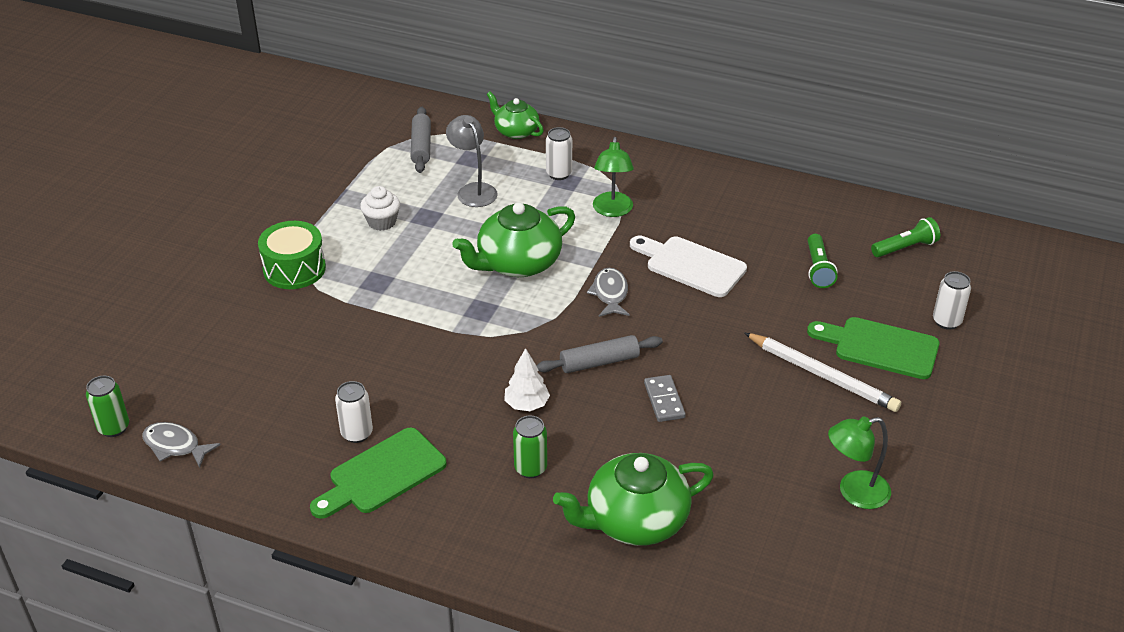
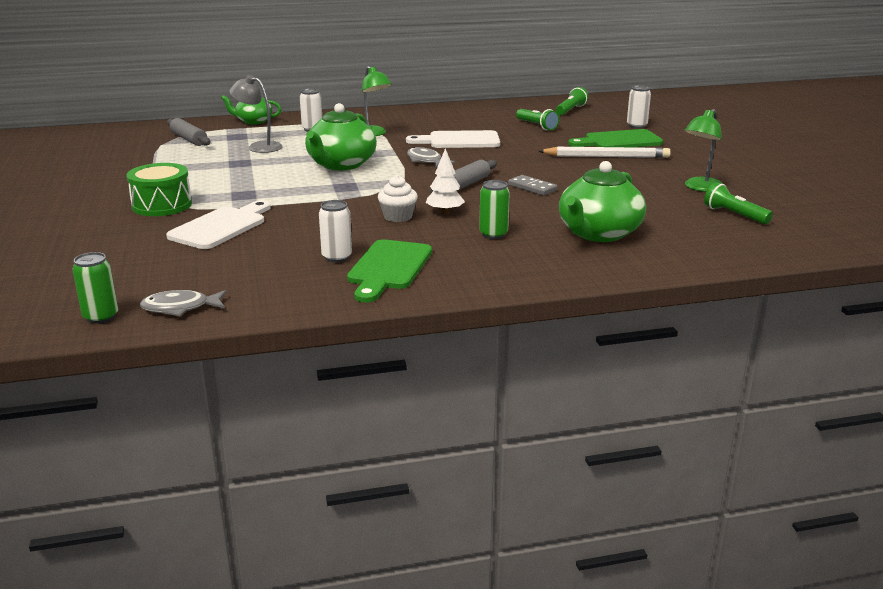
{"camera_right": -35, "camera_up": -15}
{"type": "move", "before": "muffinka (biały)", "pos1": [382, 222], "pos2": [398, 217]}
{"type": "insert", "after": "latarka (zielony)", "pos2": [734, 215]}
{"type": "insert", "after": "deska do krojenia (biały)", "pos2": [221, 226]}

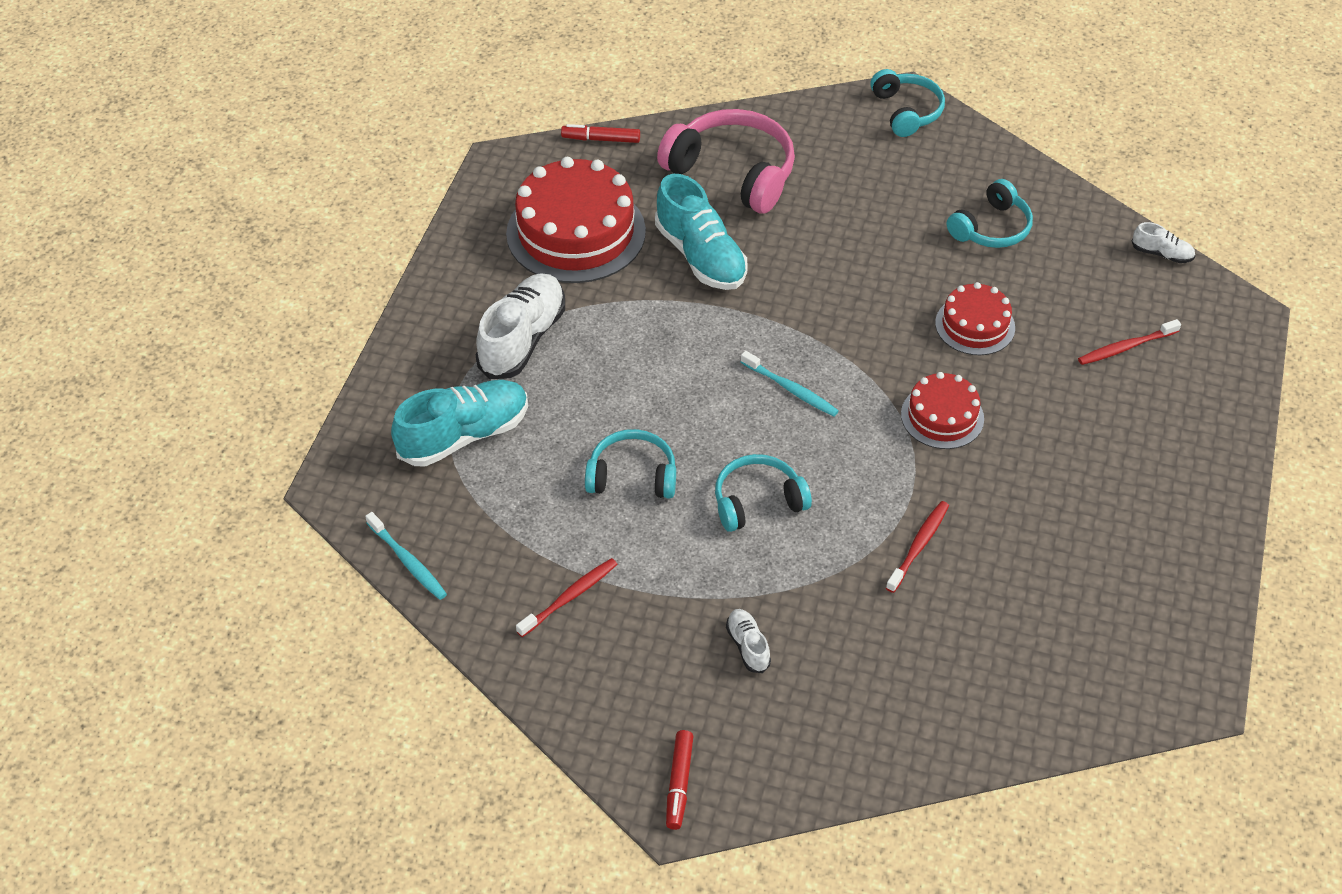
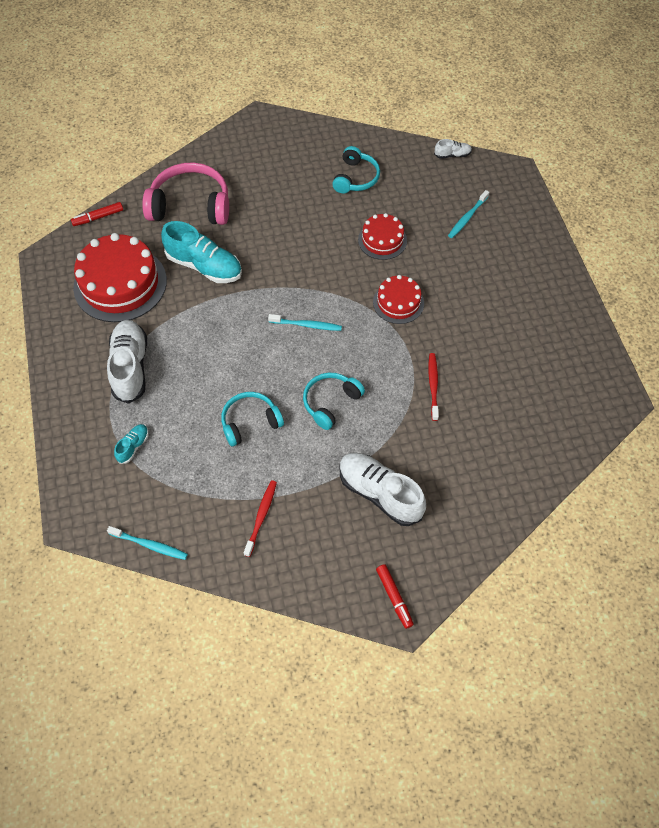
{"camera_right": -30, "camera_up": 10}
{"type": "delete", "before": "słuchawki (turkusowy)", "pos1": [906, 111]}
{"type": "recolor", "before": "szczoteczka do zębów (czerwony)", "after": "szczoteczka do zębów (turkusowy)", "pos1": [1125, 347], "pos2": [467, 217]}
{"type": "resize", "before": "but (turkusowy)", "pos1": [464, 435], "pos2": [133, 446], "scale": 0.47}
{"type": "resize", "before": "but (biały)", "pos1": [748, 646], "pos2": [380, 493], "scale": 2.11}

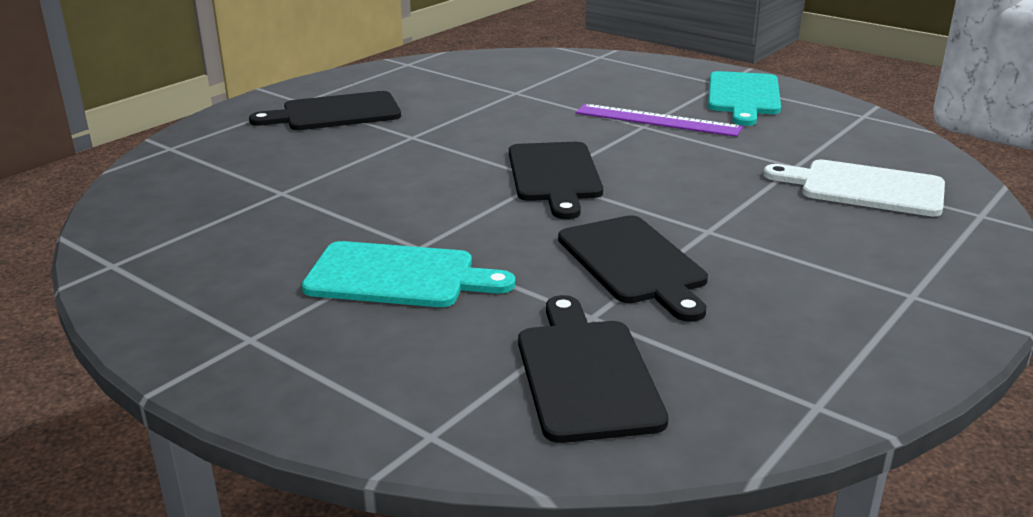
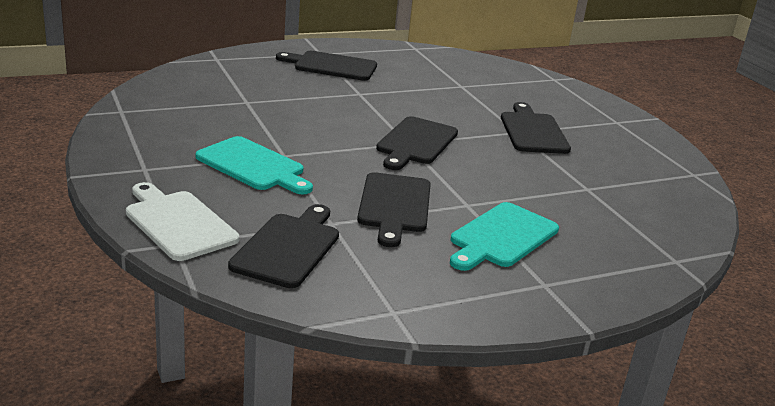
{"camera_right": 25, "camera_up": 0}
{"type": "move", "before": "deska do krojenia (turkusowy)", "pos1": [743, 96], "pos2": [502, 237]}
{"type": "replace", "before": "linijka (fioletowy)", "after": "deska do krojenia (czarny)", "pos1": [657, 120], "pos2": [533, 131]}
{"type": "move", "before": "deska do krojenia (biały)", "pos1": [864, 188], "pos2": [178, 223]}

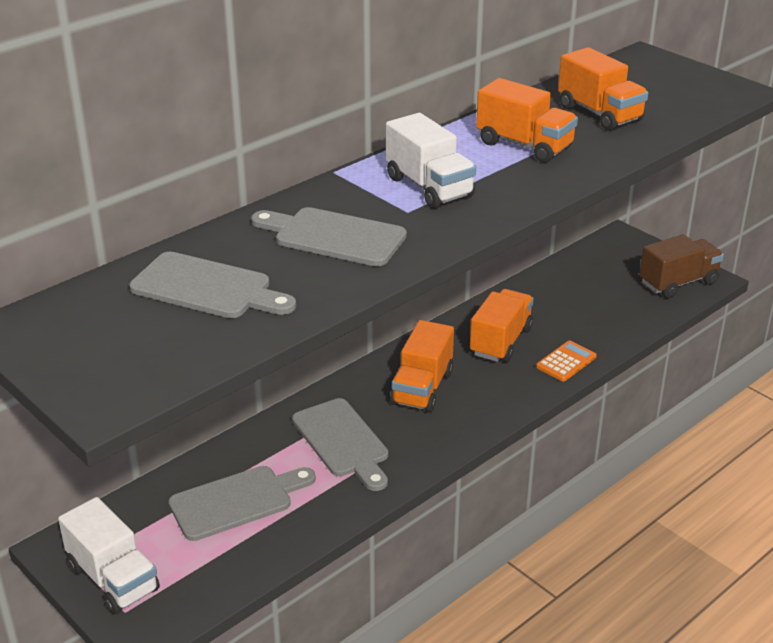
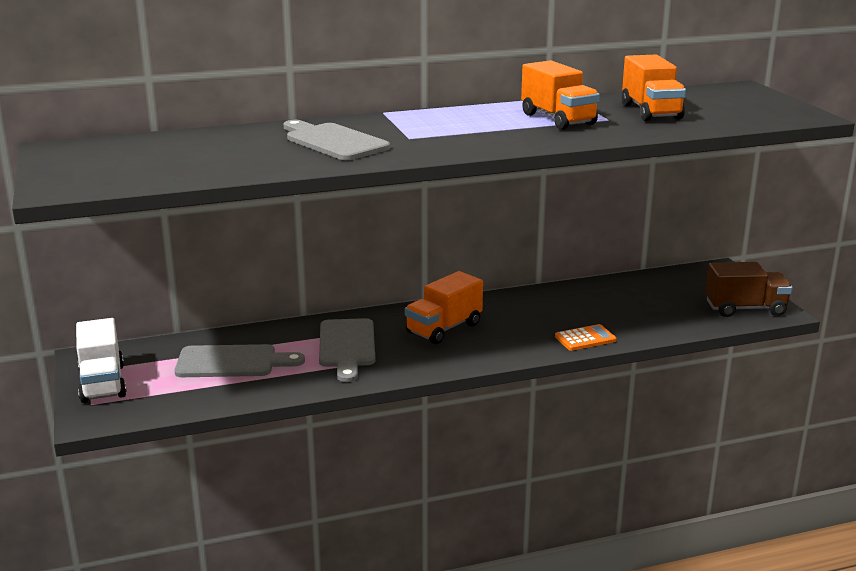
{"camera_right": 25, "camera_up": -10}
{"type": "delete", "before": "ciężarówka (biały)", "pos1": [429, 187]}
{"type": "delete", "before": "deska do krojenia (szary)", "pos1": [207, 288]}
{"type": "delete", "before": "ciężarówka (pomarańczowy)", "pos1": [501, 341]}

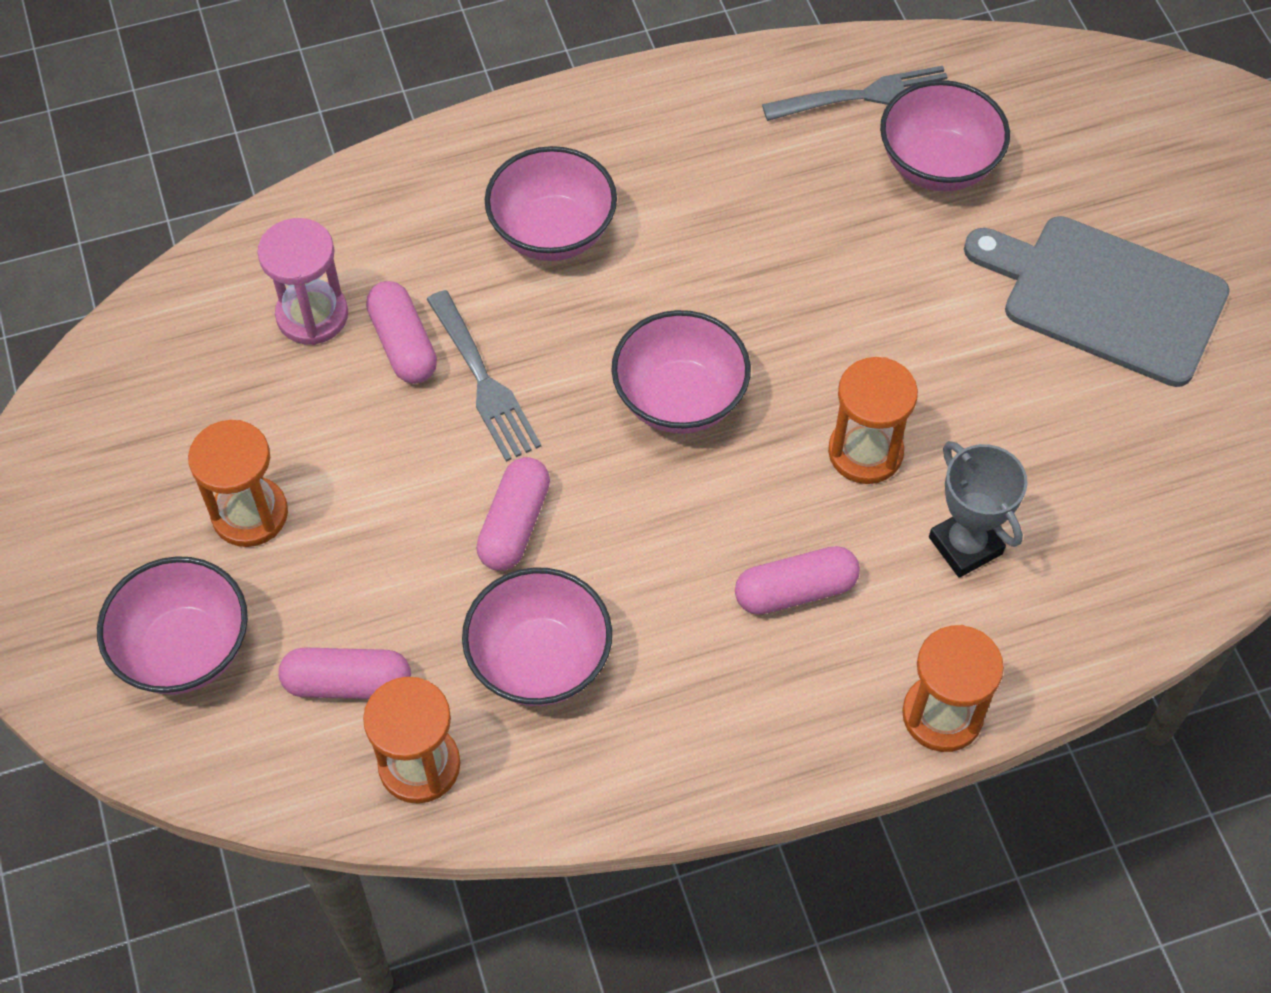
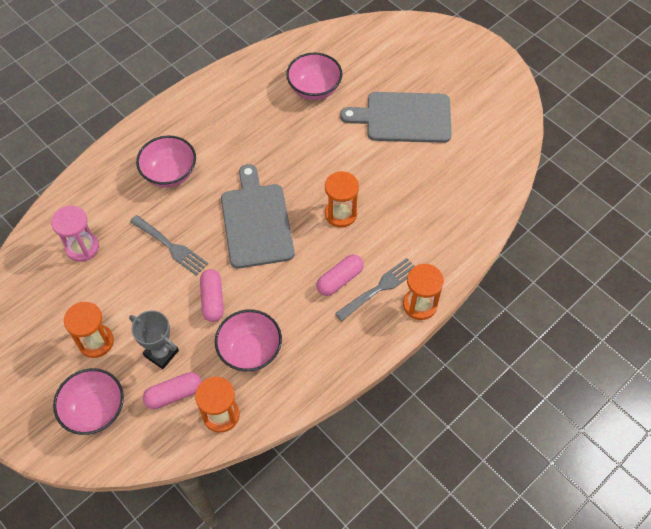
{"camera_right": -25, "camera_up": 0}
{"type": "move", "before": "widelec (szary)", "pos1": [866, 95], "pos2": [380, 288]}
{"type": "delete", "before": "kapsułka (różowy)", "pos1": [403, 344]}
{"type": "replace", "before": "miska (różowy)", "after": "deska do krojenia (szary)", "pos1": [680, 399], "pos2": [256, 222]}
{"type": "move", "before": "puchar (szary)", "pos1": [965, 545], "pos2": [161, 353]}

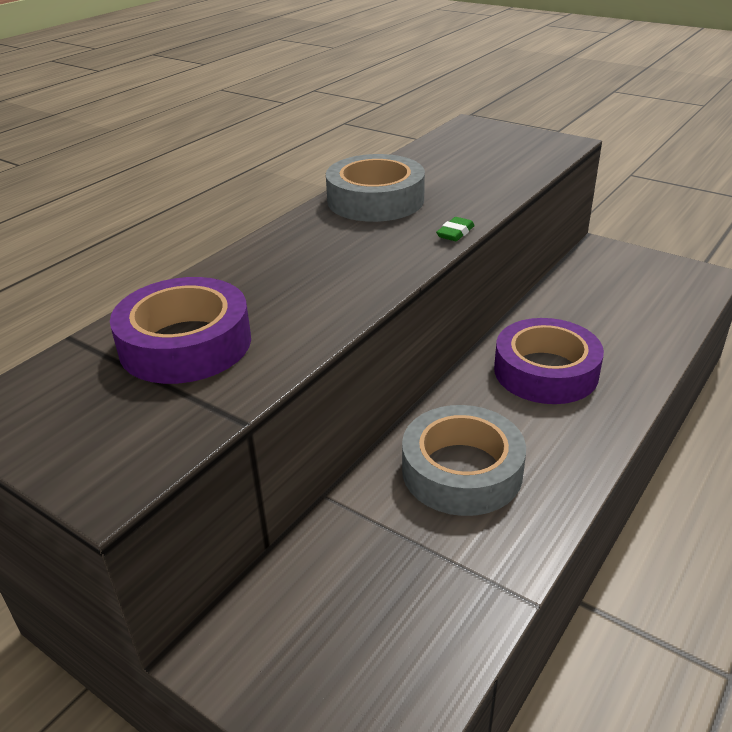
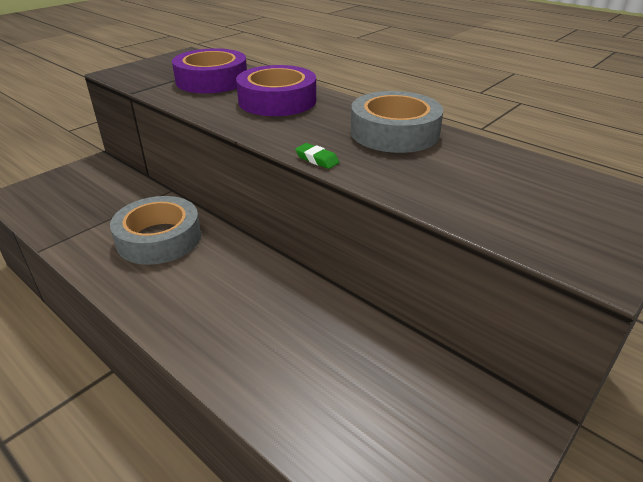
{"camera_right": 95, "camera_up": 0}
{"type": "move", "before": "taśma klejąca (fioletowy)", "pos1": [545, 371], "pos2": [277, 100]}

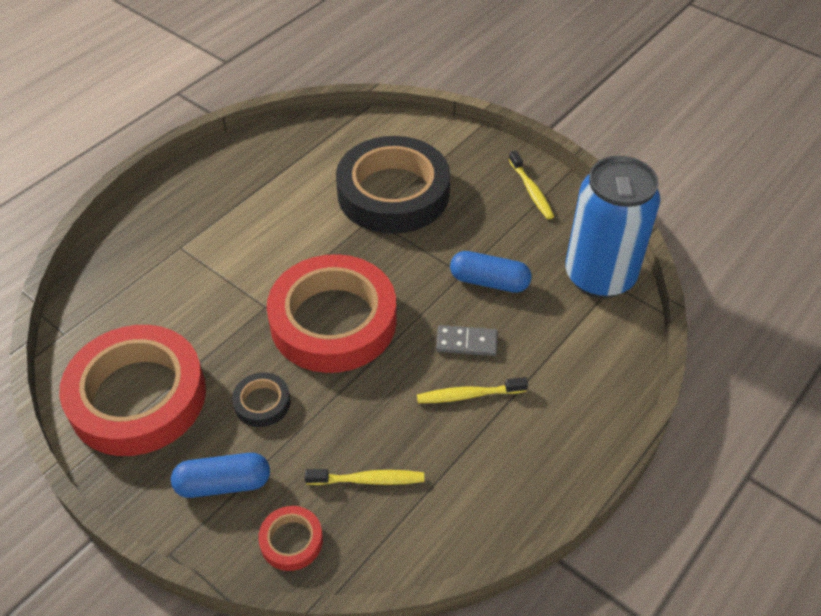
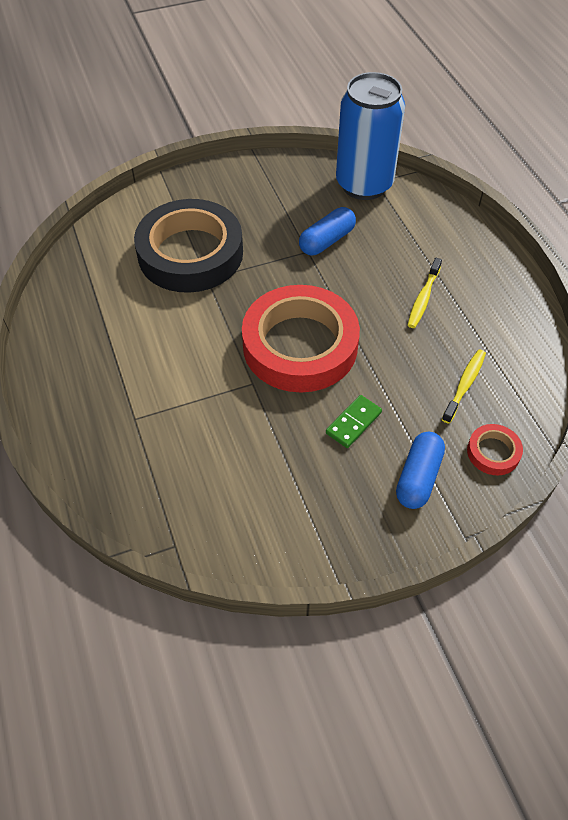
{"camera_right": -60, "camera_up": 5}
{"type": "delete", "before": "szczoteczka do zębów (żółty)", "pos1": [531, 191]}
{"type": "delete", "before": "taśma klejąca (czerwony)", "pos1": [138, 397]}
{"type": "delete", "before": "kostka domina (szary)", "pos1": [466, 342]}
{"type": "replace", "before": "taśma klejąca (czarny)", "after": "kostka domina (zielony)", "pos1": [262, 403], "pos2": [353, 423]}

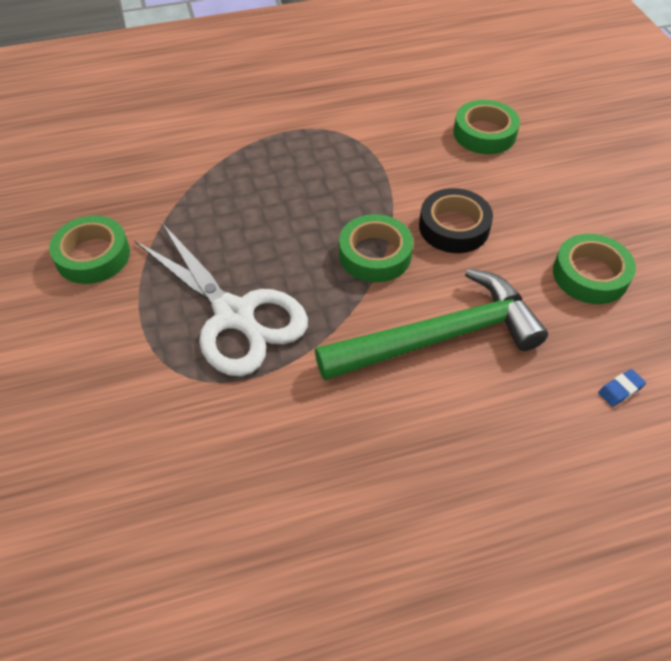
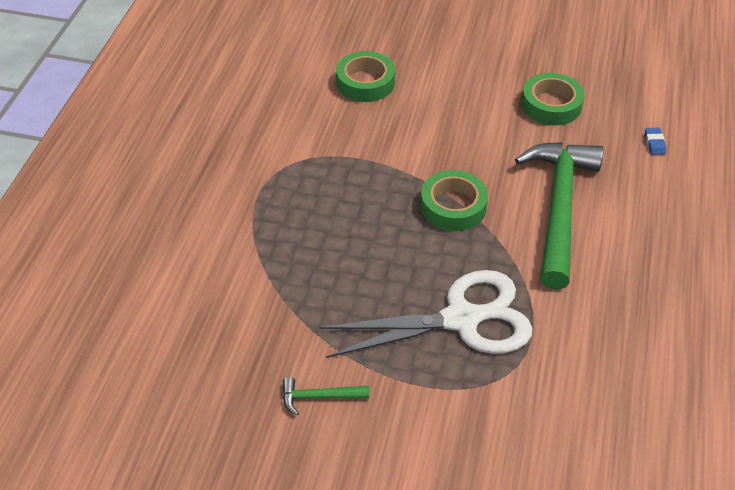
{"camera_right": -60, "camera_up": -5}
{"type": "delete", "before": "taśma klejąca (czarny)", "pos1": [454, 227]}
{"type": "replace", "before": "taśma klejąca (zielony)", "after": "młotek (zielony)", "pos1": [93, 256], "pos2": [319, 397]}

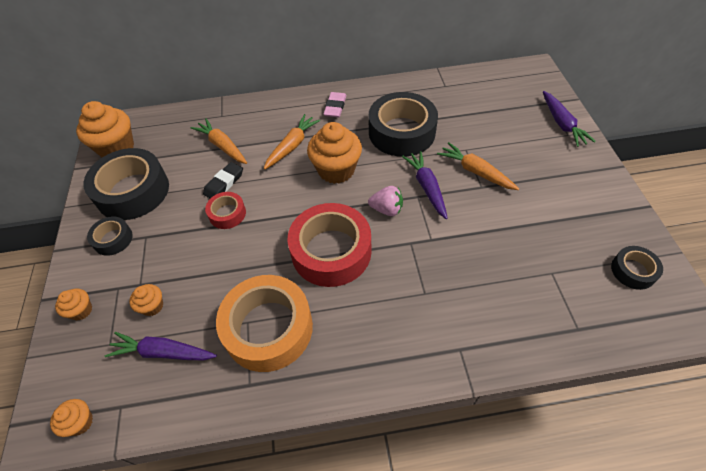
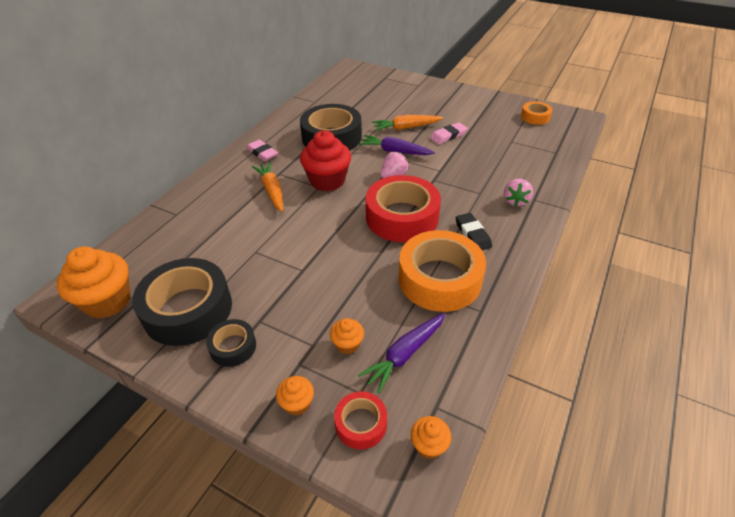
{"camera_right": -55, "camera_up": -10}
{"type": "delete", "before": "marchewka (fioletowy)", "pos1": [562, 124]}
{"type": "delete", "before": "marchewka (pomarańczowy)", "pos1": [222, 146]}
{"type": "recolor", "before": "muffinka (pomarańczowy)", "after": "muffinka (czerwony)", "pos1": [336, 170], "pos2": [327, 181]}
{"type": "move", "before": "gumka do mazania (czarny)", "pos1": [224, 183], "pos2": [472, 234]}
{"type": "move", "before": "taśma klejąca (czerwony)", "pos1": [227, 214], "pos2": [361, 424]}
{"type": "recolor", "before": "taśma klejąca (czarny)", "after": "taśma klejąca (pomarańczowy)", "pos1": [633, 271], "pos2": [535, 117]}
{"type": "insert", "after": "gumka do mazania (różowy)", "pos2": [448, 136]}
{"type": "insert", "after": "truskawka (różowy)", "pos2": [516, 201]}

